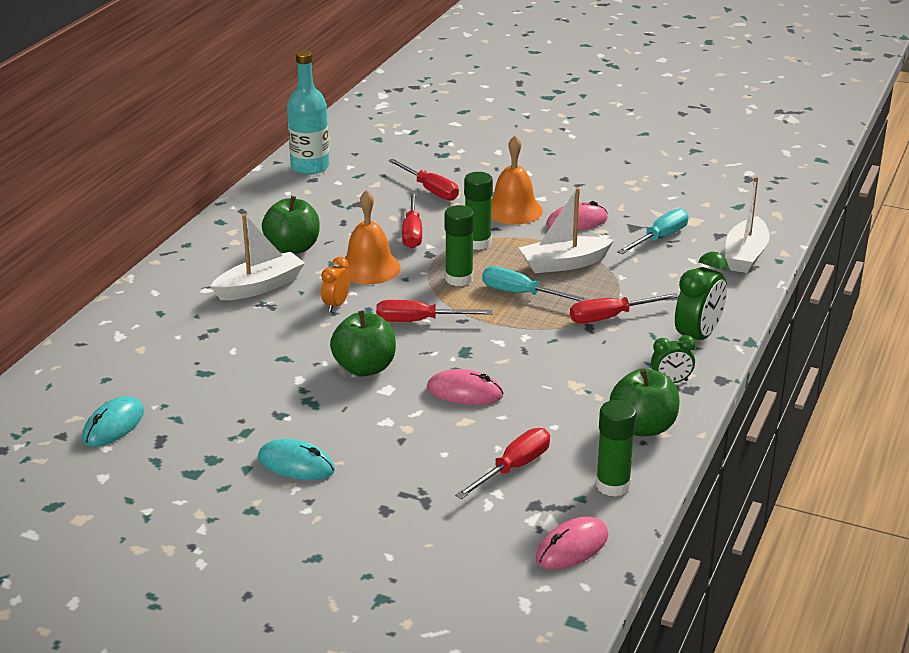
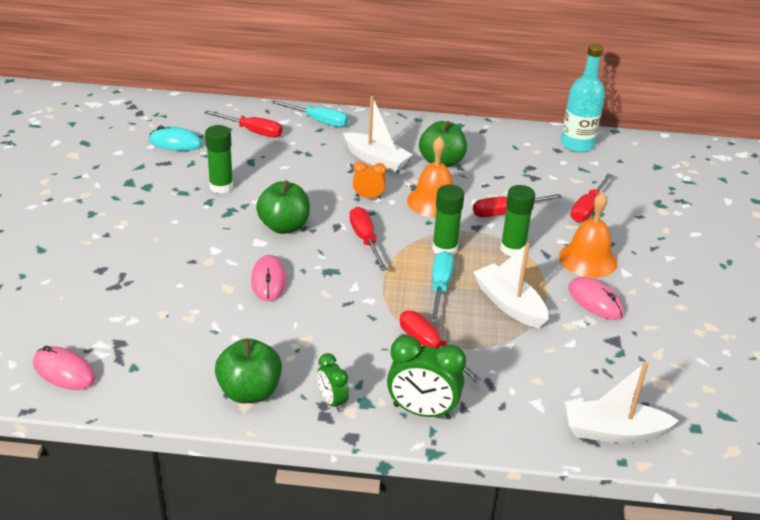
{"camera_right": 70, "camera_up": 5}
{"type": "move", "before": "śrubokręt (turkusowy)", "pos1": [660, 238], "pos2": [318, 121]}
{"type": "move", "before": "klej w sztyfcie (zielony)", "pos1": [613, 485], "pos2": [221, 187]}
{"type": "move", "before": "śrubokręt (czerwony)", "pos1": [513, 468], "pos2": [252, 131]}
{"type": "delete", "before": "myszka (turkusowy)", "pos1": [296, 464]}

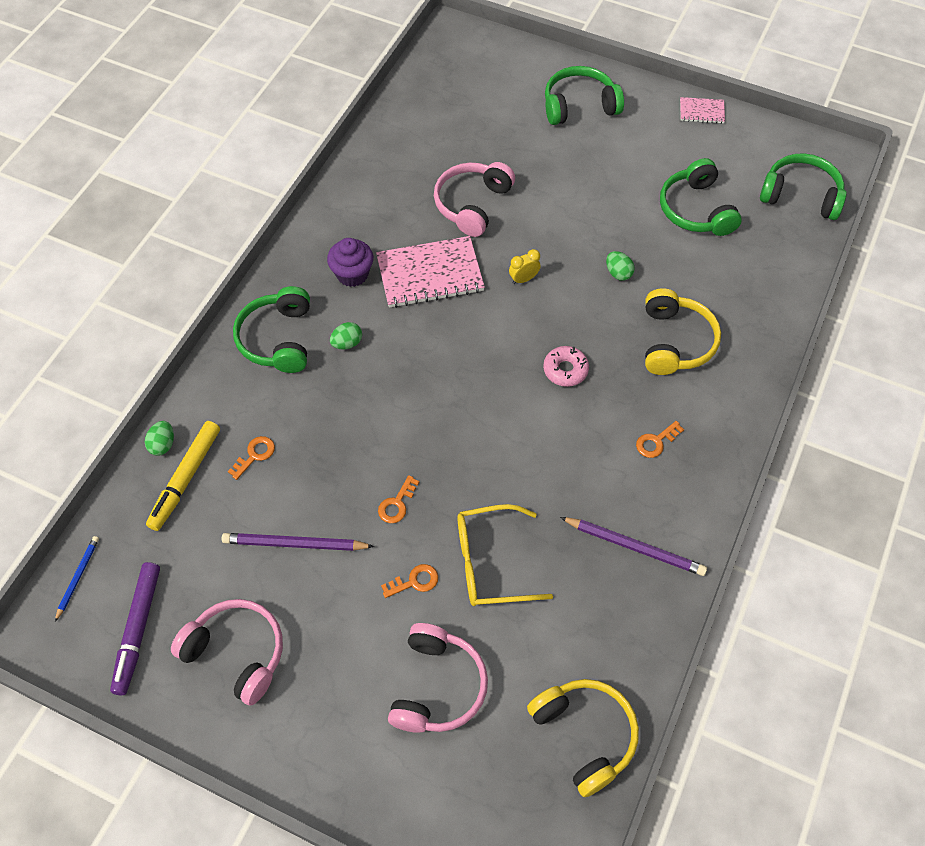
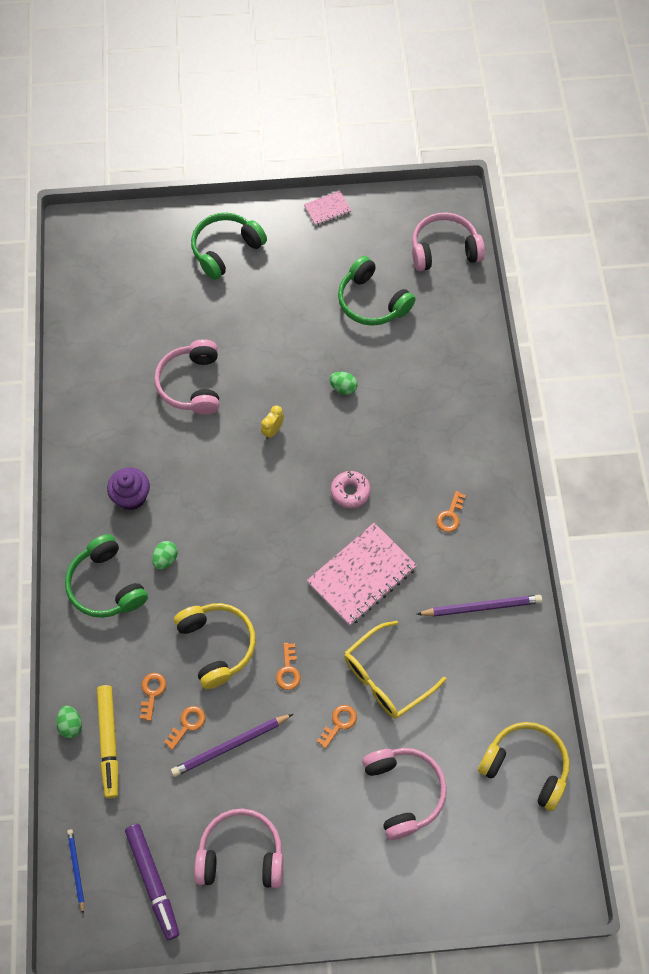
{"camera_right": -30, "camera_up": 5}
{"type": "recolor", "before": "słuchawki (zielony)", "after": "słuchawki (różowy)", "pos1": [801, 195], "pos2": [444, 250]}
{"type": "move", "before": "zeszyt (różowy)", "pos1": [430, 274], "pos2": [362, 575]}
{"type": "move", "before": "słuchawki (żółty)", "pos1": [675, 342], "pos2": [217, 645]}
{"type": "insert", "after": "klucz (pomarańczowy)", "pos2": [187, 724]}

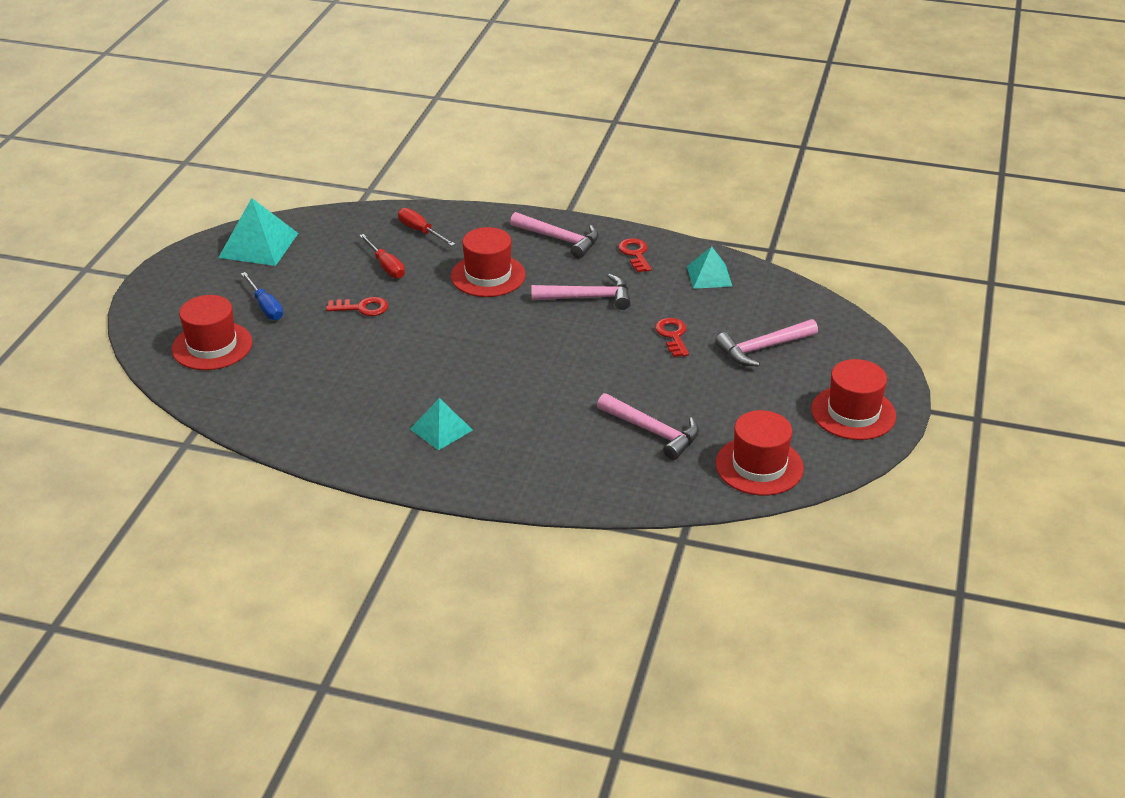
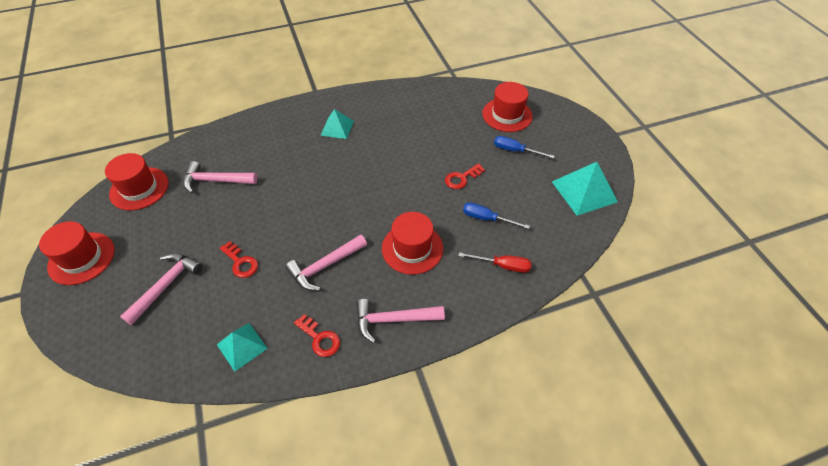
{"camera_right": 145, "camera_up": 15}
{"type": "recolor", "before": "śrubokręt (czerwony)", "after": "śrubokręt (niebieski)", "pos1": [386, 266], "pos2": [486, 218]}

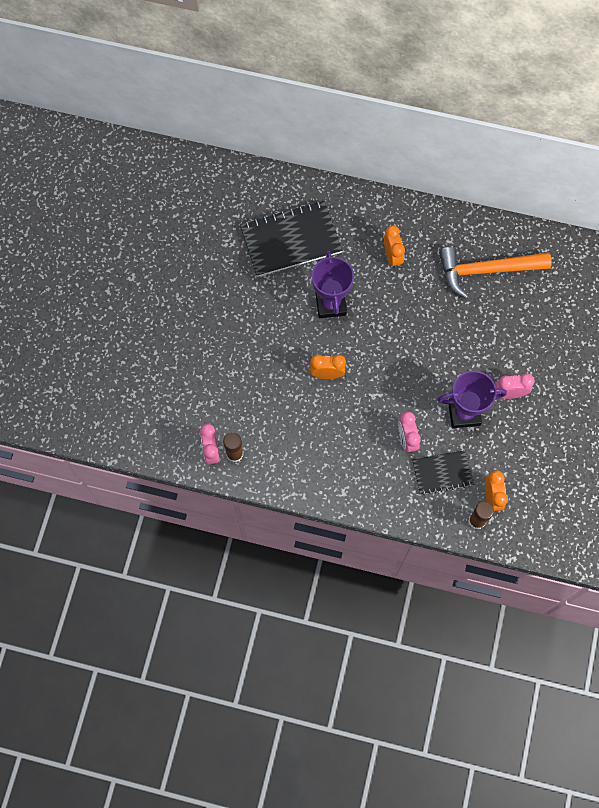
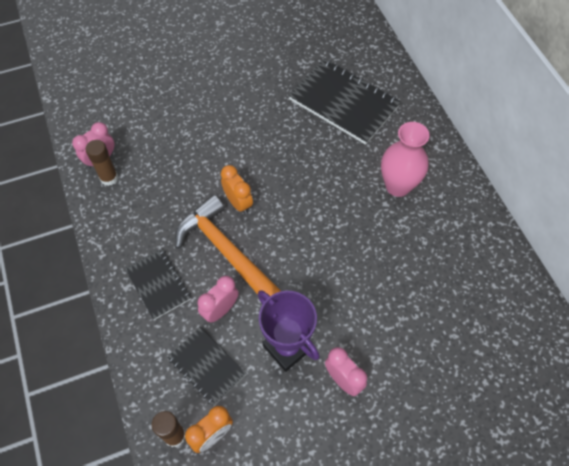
{"camera_right": 55, "camera_up": -10}
{"type": "replace", "before": "budzik (pomarańczowy)", "after": "wazon (różowy)", "pos1": [392, 256], "pos2": [398, 186]}
{"type": "move", "before": "młotek (pomarańczowy)", "pos1": [486, 271], "pos2": [225, 251]}
{"type": "delete", "before": "puchar (fioletowy)", "pos1": [330, 304]}
{"type": "insert", "after": "zeszyt (czarny)", "pos2": [158, 284]}

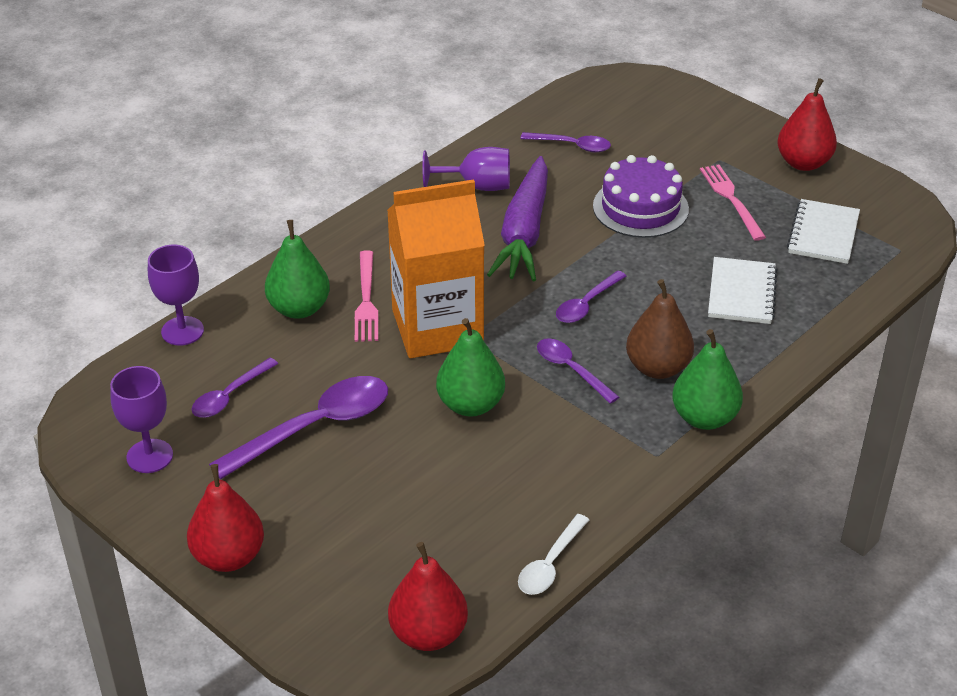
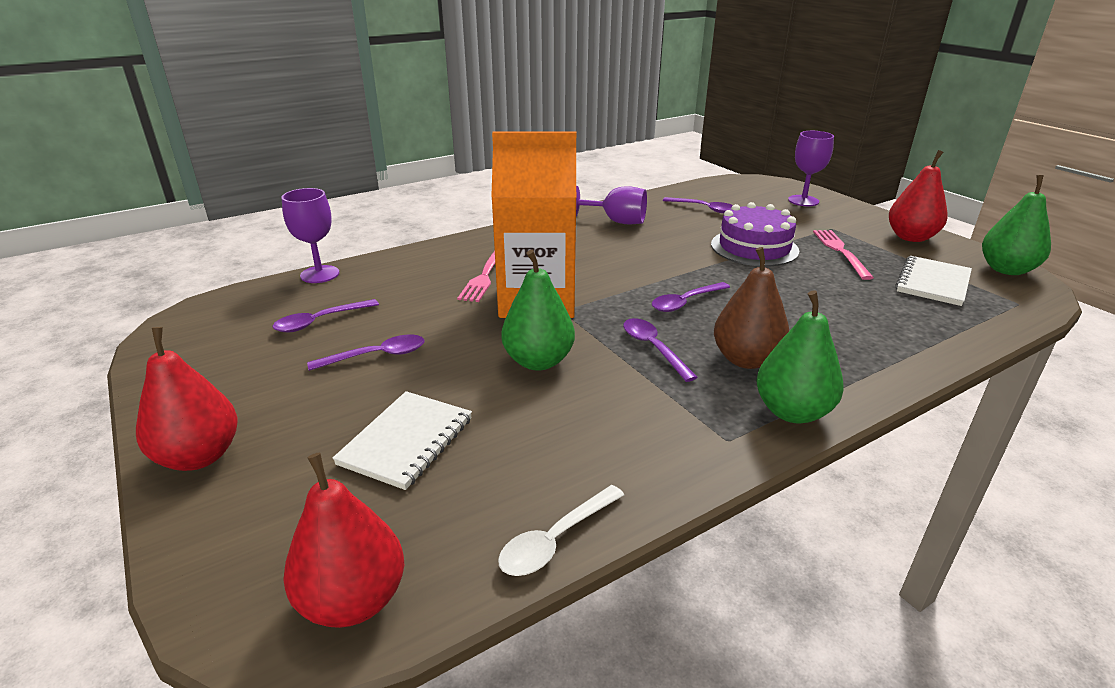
{"camera_right": 15, "camera_up": -10}
{"type": "delete", "before": "marchewka (fioletowy)", "pos1": [524, 233]}
{"type": "move", "before": "gruszka (zielony)", "pos1": [299, 308], "pos2": [1006, 270]}
{"type": "move", "before": "zeszyt (biały)", "pos1": [742, 293], "pos2": [407, 441]}
{"type": "move", "before": "kielich (fioletowy)", "pos1": [149, 456], "pos2": [803, 201]}
{"type": "resize", "before": "łyżka (fioletowy)", "pos1": [315, 427], "pos2": [377, 356], "scale": 0.57}

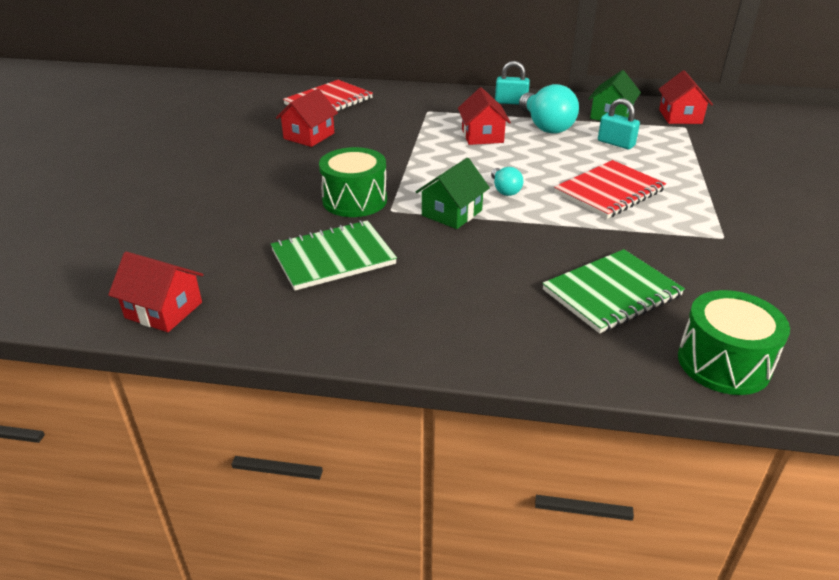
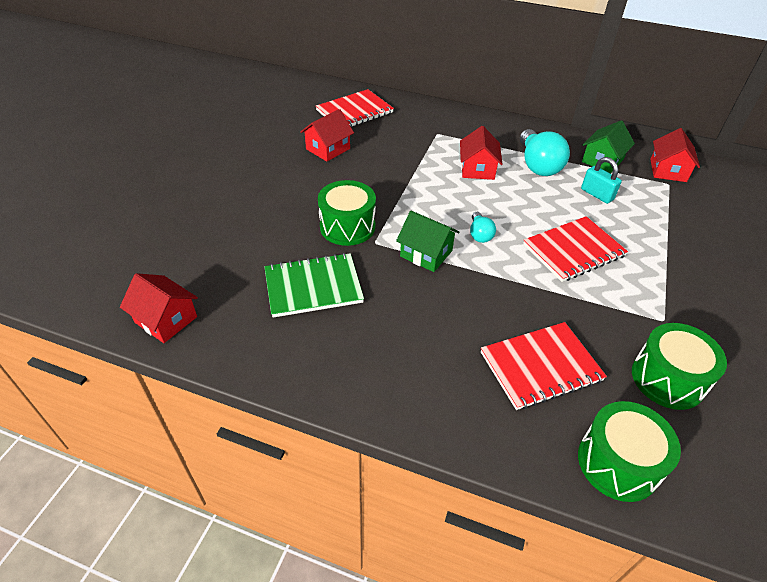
{"camera_right": 10, "camera_up": 10}
{"type": "delete", "before": "kłódka (turkusowy)", "pos1": [511, 102]}
{"type": "rotate", "before": "domek (zielony)", "pos1": [452, 213], "pos2": [426, 253], "turn": 75}
{"type": "recolor", "before": "zeszyt (zielony)", "after": "zeszyt (czerwony)", "pos1": [612, 293], "pos2": [540, 367]}
{"type": "insert", "after": "bęben (zielony)", "pos2": [667, 379]}

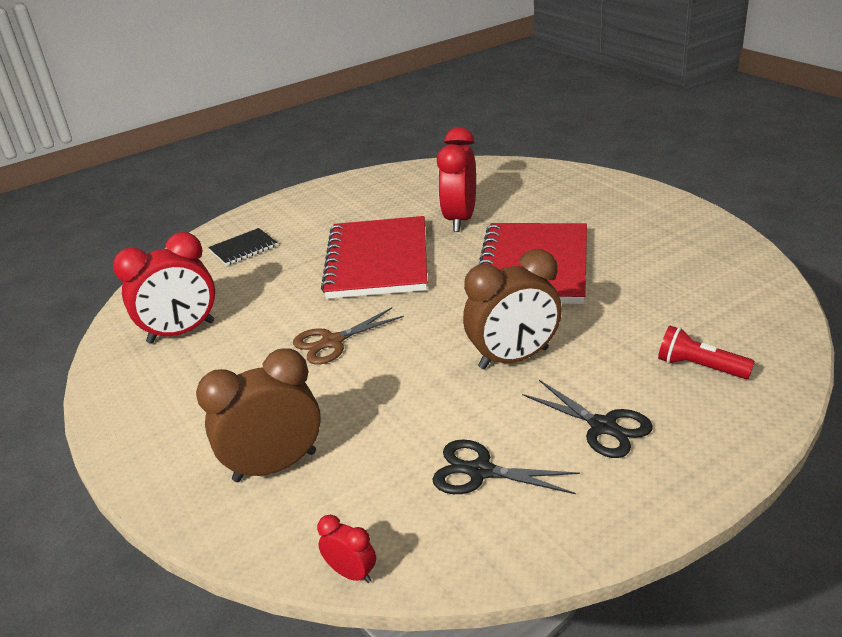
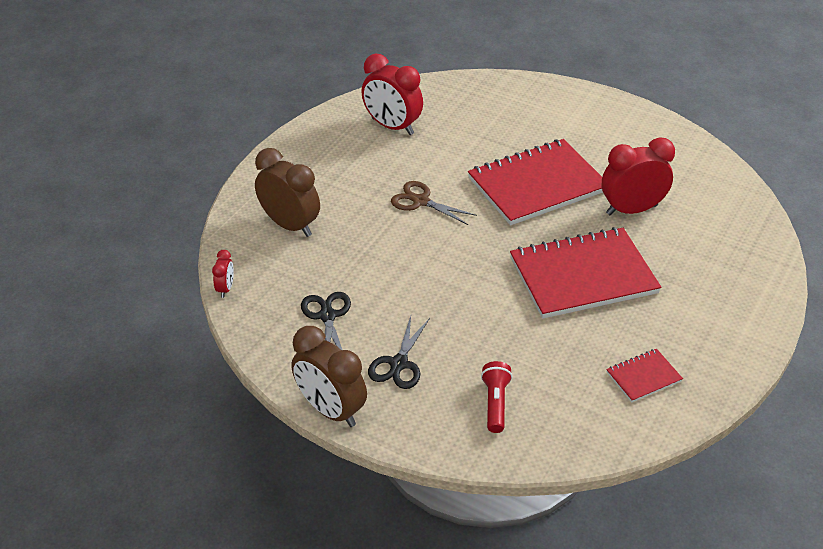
{"camera_right": 60, "camera_up": 10}
{"type": "delete", "before": "zeszyt (czarny)", "pos1": [243, 248]}
{"type": "move", "before": "budzik (brązowy)", "pos1": [513, 358], "pos2": [331, 410]}
{"type": "insert", "after": "zeszyt (czerwony)", "pos2": [643, 377]}

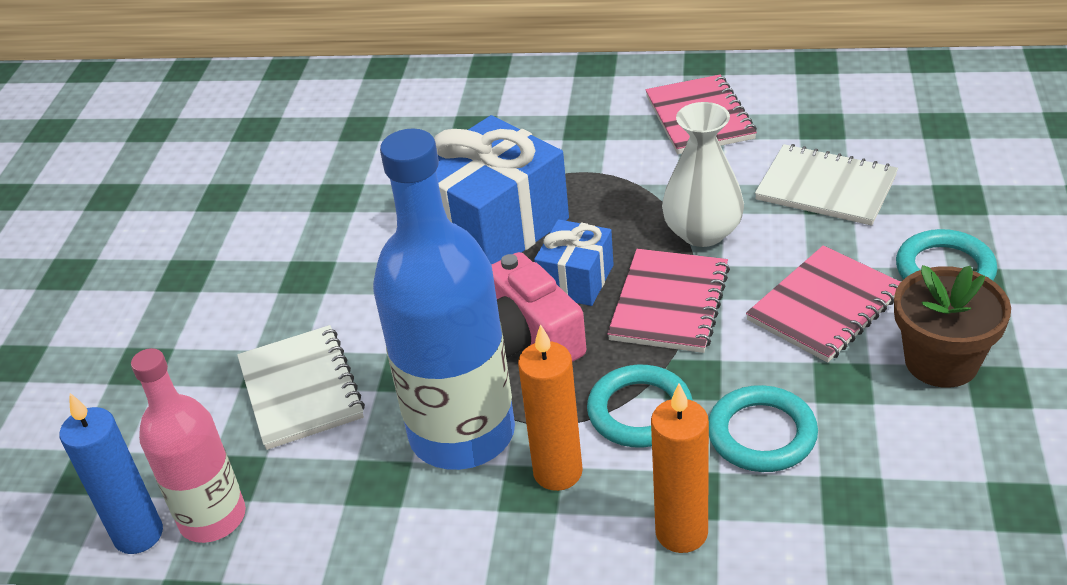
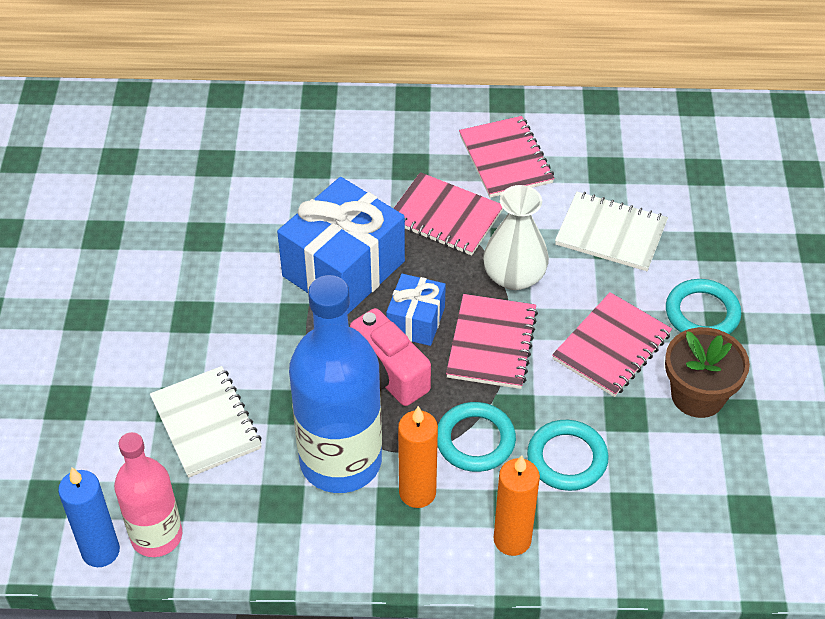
{"camera_right": -10, "camera_up": 10}
{"type": "insert", "after": "zeszyt (różowy)", "pos2": [445, 216]}

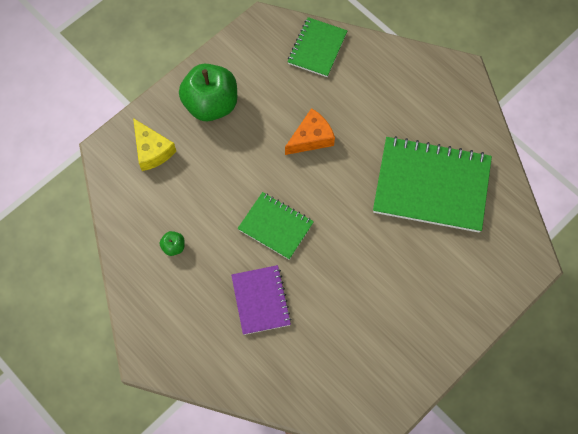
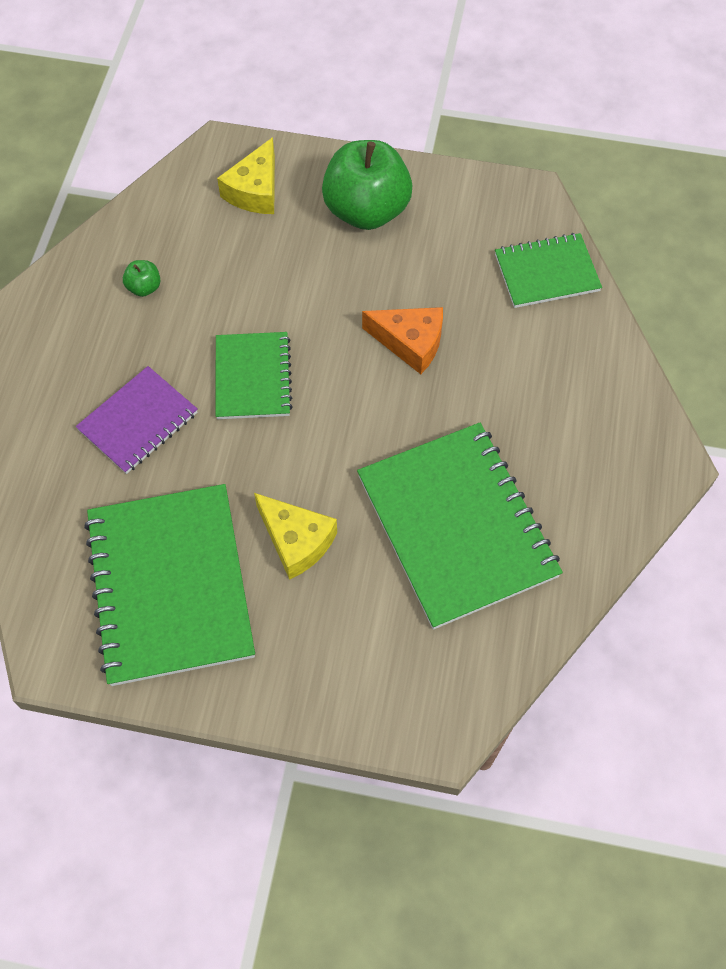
{"camera_right": 55, "camera_up": -5}
{"type": "insert", "after": "zeszyt (zielony)", "pos2": [170, 585]}
{"type": "insert", "after": "ser (żółty)", "pos2": [296, 541]}

